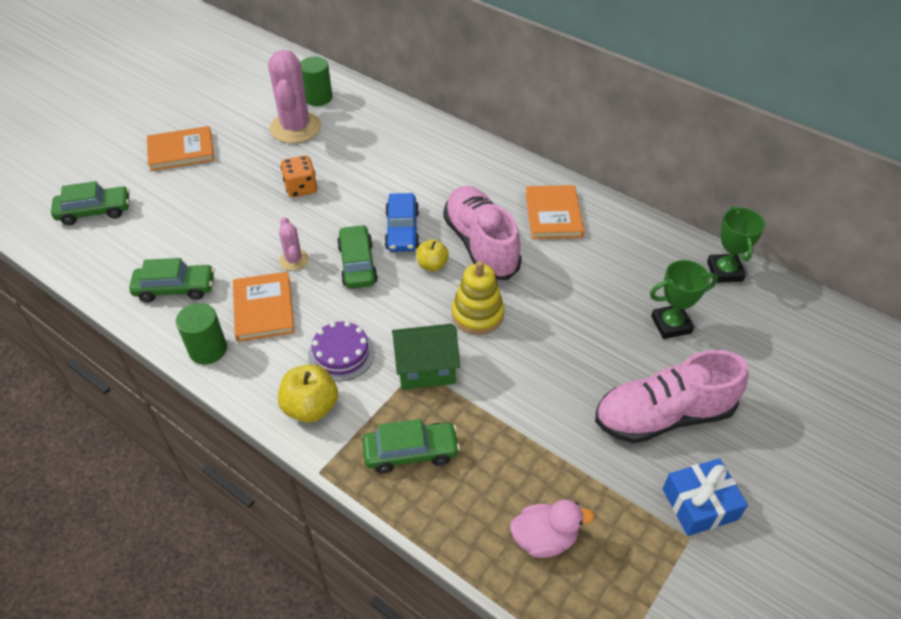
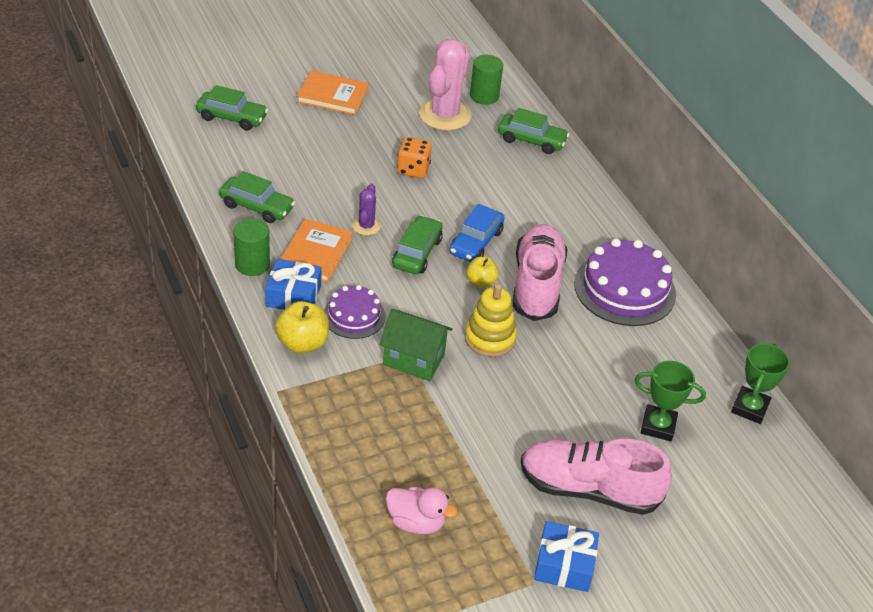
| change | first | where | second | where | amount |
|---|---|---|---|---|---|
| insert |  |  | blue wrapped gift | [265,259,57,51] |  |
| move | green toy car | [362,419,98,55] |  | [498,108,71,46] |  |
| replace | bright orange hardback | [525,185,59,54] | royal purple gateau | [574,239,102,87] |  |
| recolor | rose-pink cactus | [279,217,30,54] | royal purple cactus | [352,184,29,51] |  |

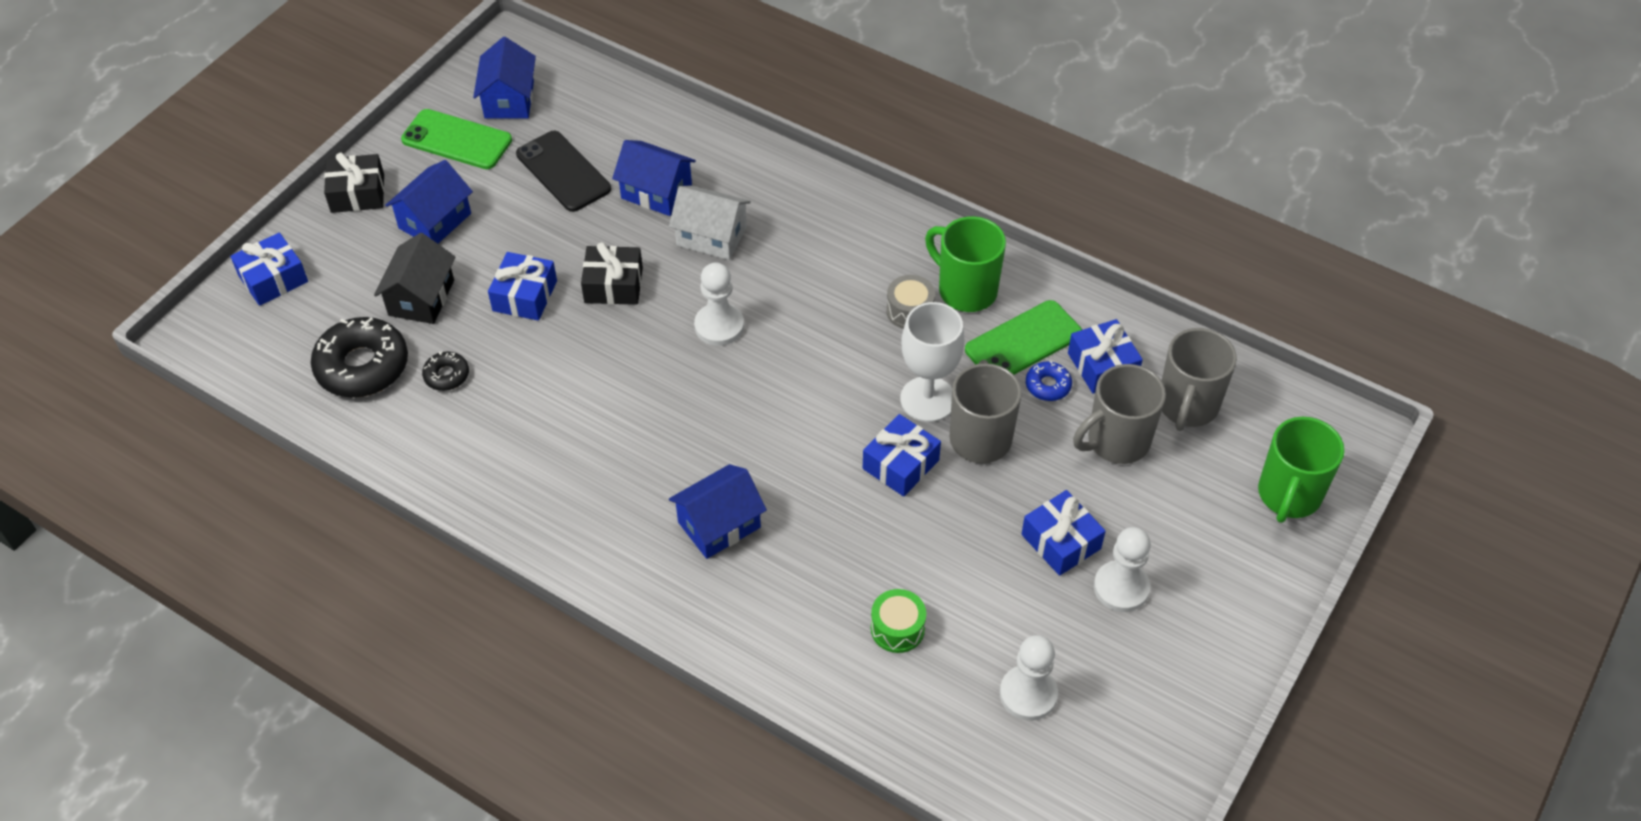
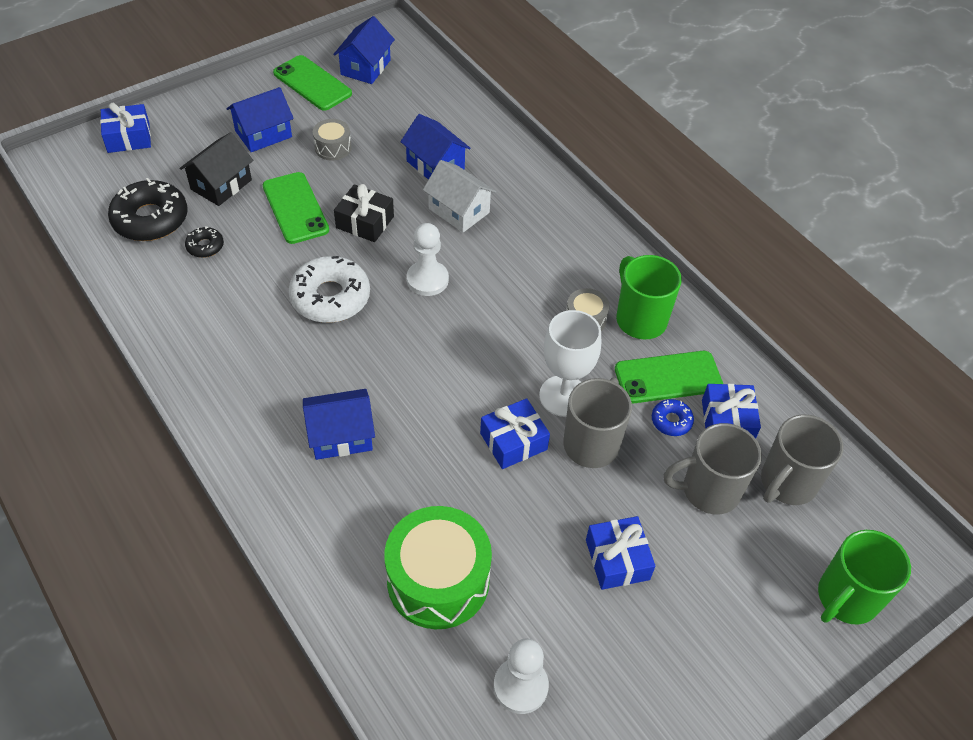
| change | first | where | second | where | amount |
|---|---|---|---|---|---|
| delete | black wrapped gift | [324,152,60,61] |  |  |  |
| delete | black mobile phone | [516,131,95,81] |  |  |  |
| delete | white pawn | [1094,527,57,85] |  |  |  |
| insert |  |  | white doughnut | [289,256,81,67] |  |
| insert |  |  | grey snare drum | [313,119,39,42] |  |
| replace | blue wrapped gift | [488,252,69,69] | green mobile phone | [263,172,66,72] |  |
| resize | green snare drum | [871,589,55,64] |  | [384,506,108,123] | x2.05 |

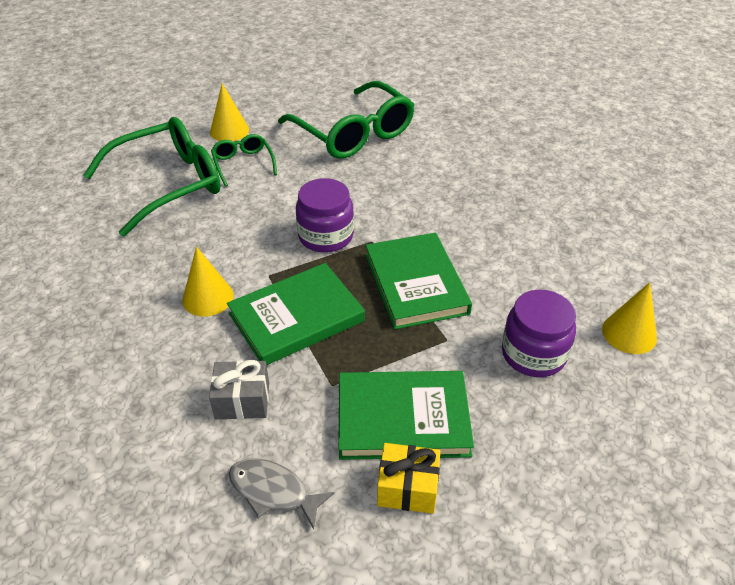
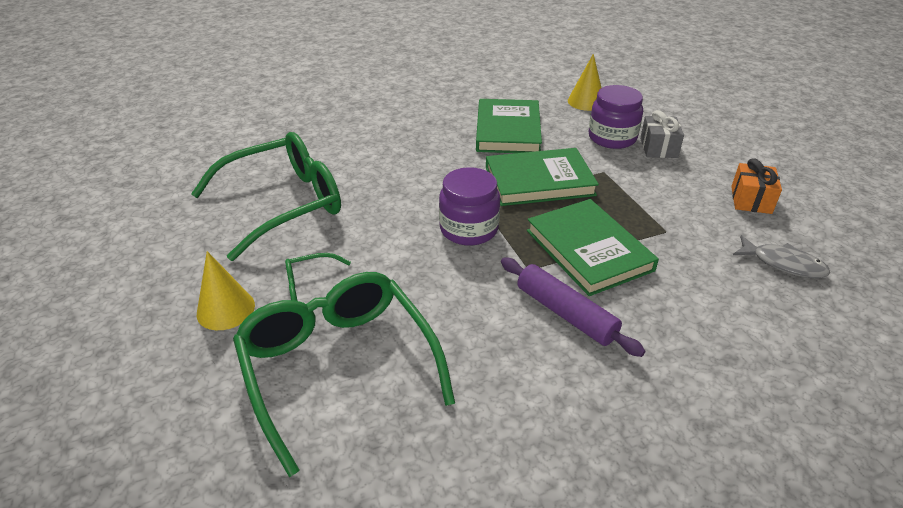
| change | first | where | second | where | amount |
|---|---|---|---|---|---|
| move | grey wrapped gift | [209,360,60,59] |  | [640,110,44,48] |  |
| move | green hardback | [338,371,136,89] |  | [476,99,66,54] |  |
| replace | bright yellow cone shape | [182,247,52,70] | royal purple rolling pin | [501,257,144,100] |  |
| recolor | bright yellow wrapped gift | [377,443,63,71] | bright orange wrapped gift | [731,158,51,56] |  |
| rotate | grey toy fish | [229,458,105,71] |  | [733,235,97,43] | 90 degrees counterclockwise |

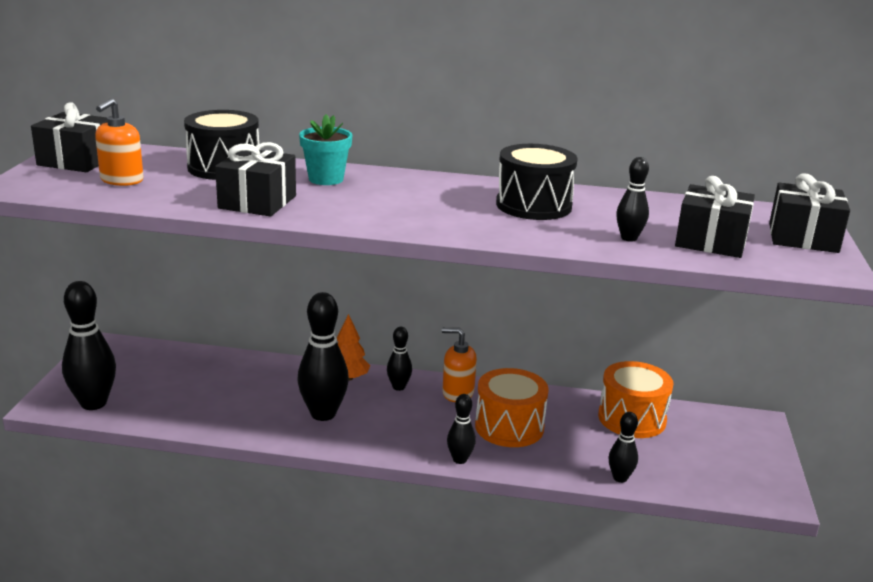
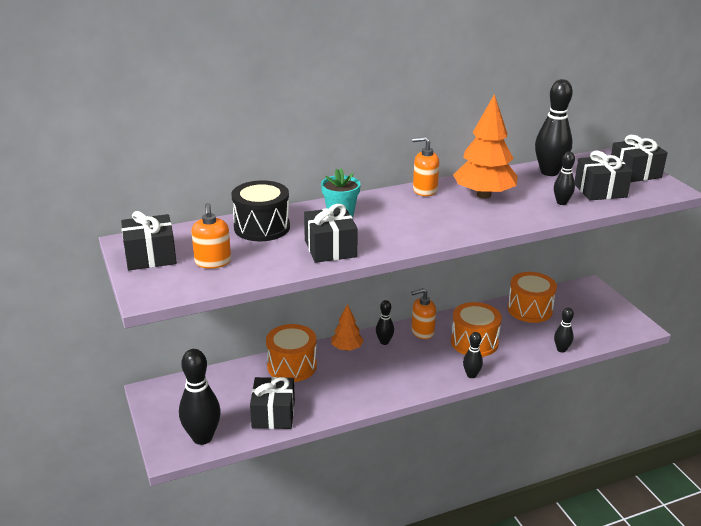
| change | first | where | second | where | amount |
|---|---|---|---|---|---|
| insert |  |  | black wrapped gift | [250,377,45,52] |  |
| insert |  |  | bright orange snare drum | [266,324,51,58] |  |
| insert |  |  | bright orange soap dispenser | [412,137,27,59] |  |
| move | black bowling pin | [297,292,52,129] |  | [535,79,38,97] |  |
| replace | black snare drum | [496,144,82,76] | bright orange tree | [453,94,65,105] |  |

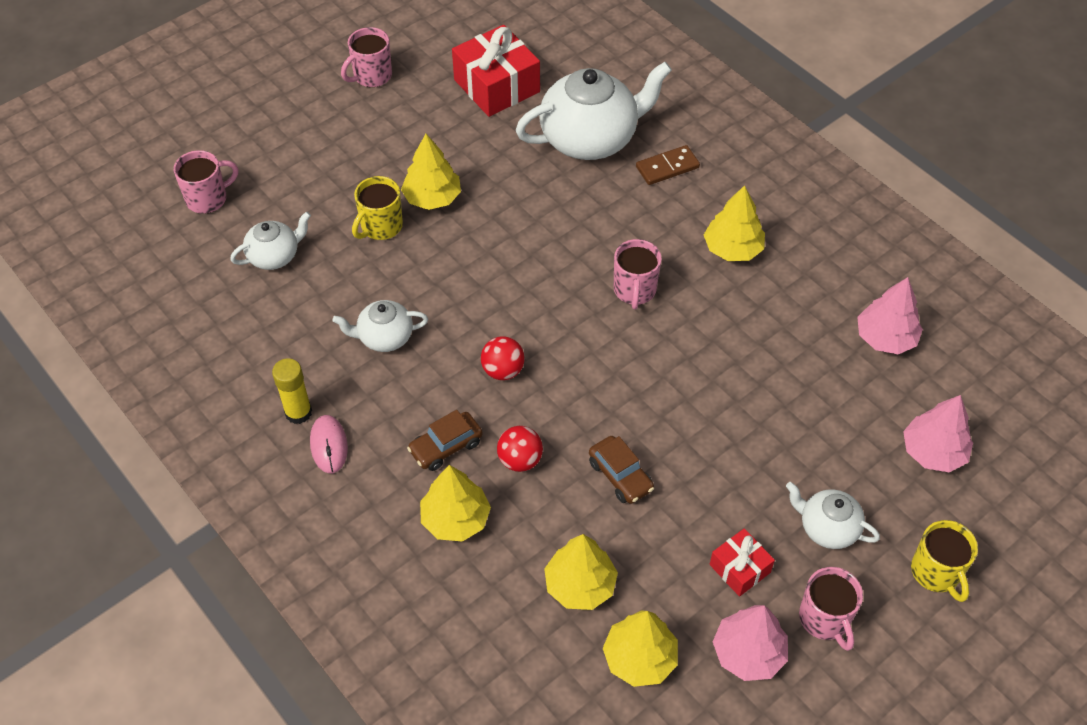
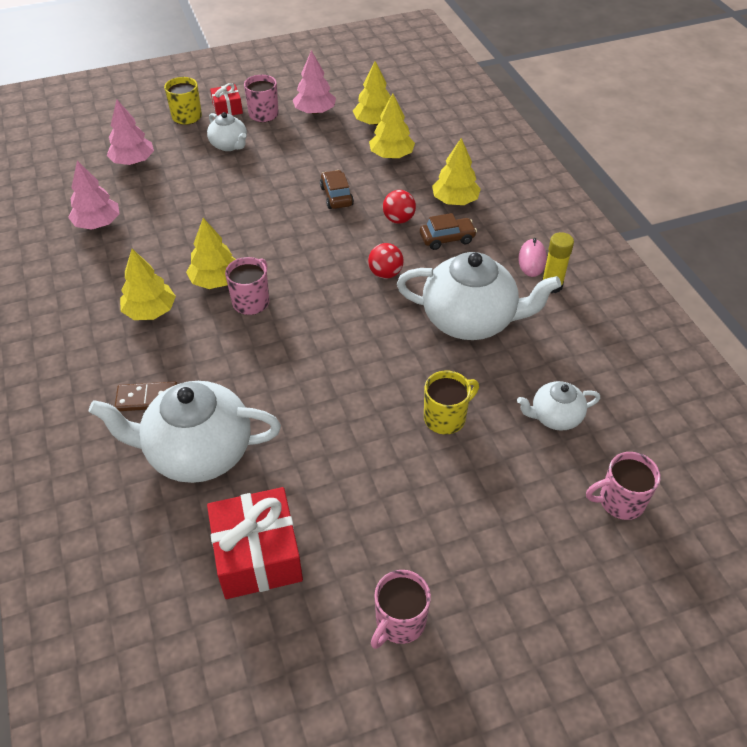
| change | first | where | second | where | amount |
|---|---|---|---|---|---|
| move | bright yellow tree | [401,134,60,76] |  | [186,218,50,71] |  |
| move | red wrapped gift | [710,528,65,69] |  | [210,83,33,32] |  |
| rotate | rose-pink mug | [341,27,51,60] |  | [371,570,60,79] | 150 degrees clockwise |
| resize | white tea pot | [333,300,95,52] |  | [397,252,164,88] | x1.95 |

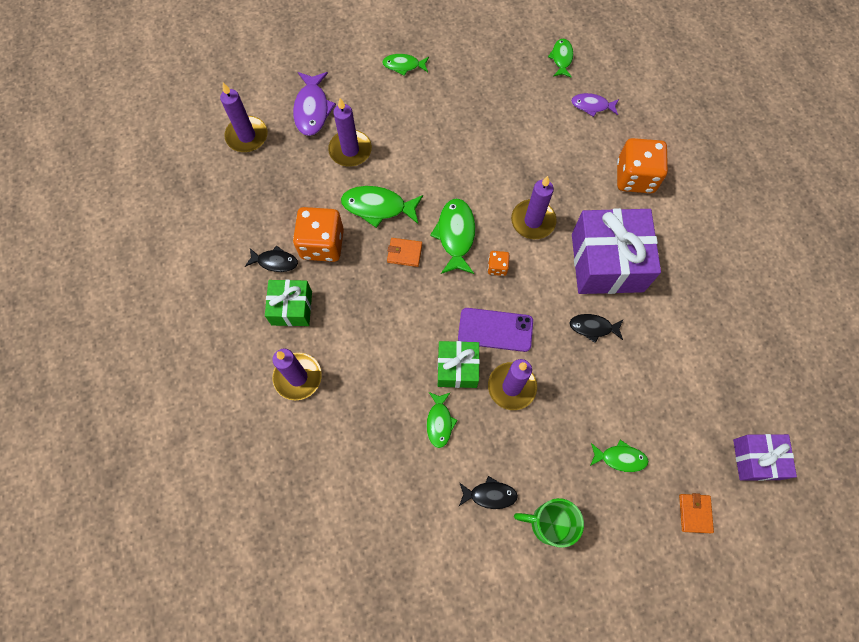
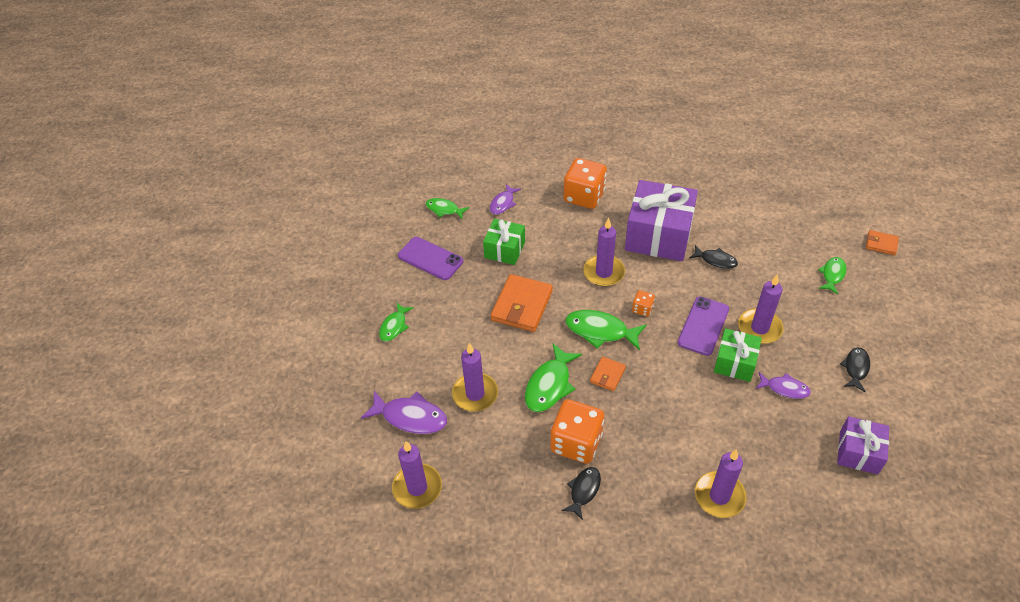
| change | first | where | second | where | amount |
|---|---|---|---|---|---|
| delete | green mug | [514,498,70,50] |  |  |  |
| insert |  |  | royal purple mobile phone | [398,237,65,43] |  |
| insert |  |  | bright orange wallet | [491,274,62,58] |  |
| move | green wrapped gift | [265,280,47,46] |  | [483,219,42,46] |  |
| move | royal purple wrapped gift | [733,434,64,47] |  | [837,416,52,58] |  |
| recolor | green toy fish | [427,392,31,56] | royal purple toy fish | [756,372,55,27] |  |
| rotate | black toy fish | [570,314,54,29] |  | [690,245,48,24] | 90 degrees counterclockwise |

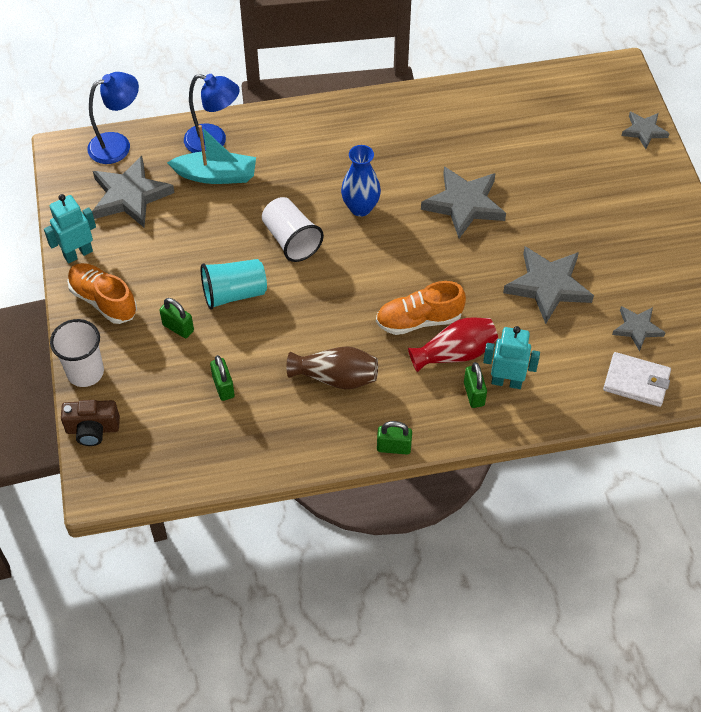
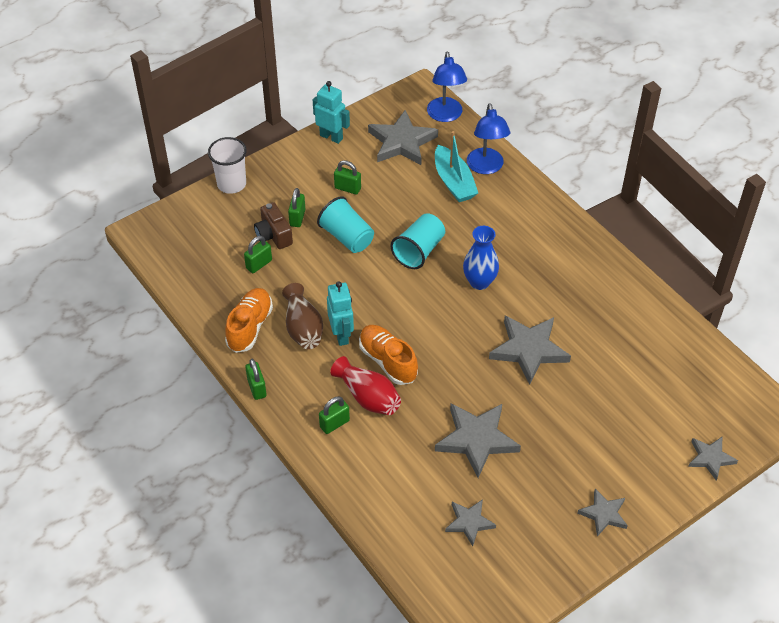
| change | first | where | second | where | amount |
|---|---|---|---|---|---|
| delete | white wallet | [603,352,68,55] |  |  |  |
| insert |  |  | green lock | [334,160,27,35] |  |
| insert |  |  | grey star | [577,489,51,47] |  |
| move | brown camera | [61,400,59,46] |  | [254,202,39,47] |  |
| move | bright orange shoe | [67,263,70,61] |  | [225,288,48,65] |  |
| move | teal robot | [483,326,57,63] |  | [327,281,27,65] |  |
| recolor | white beaker | [262,197,62,65] | teal beaker | [390,213,55,56] |  |
| rotate | blue lamp | [87,72,52,92] |  | [427,52,40,70] | 45 degrees clockwise |

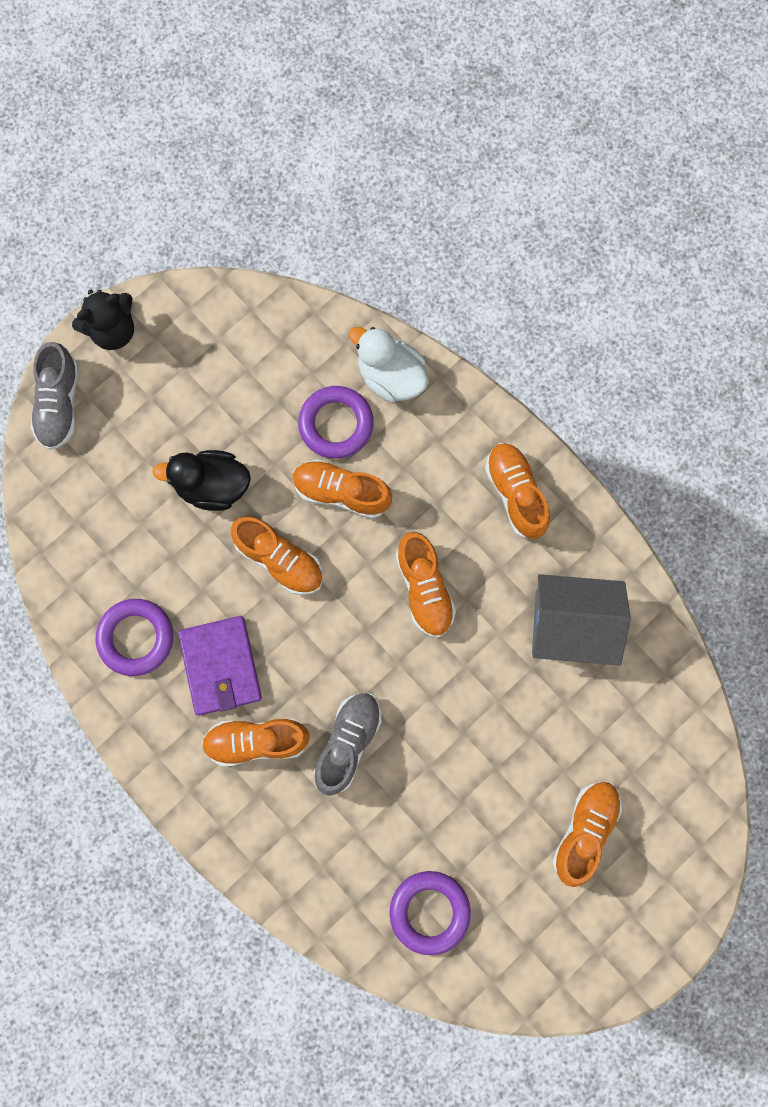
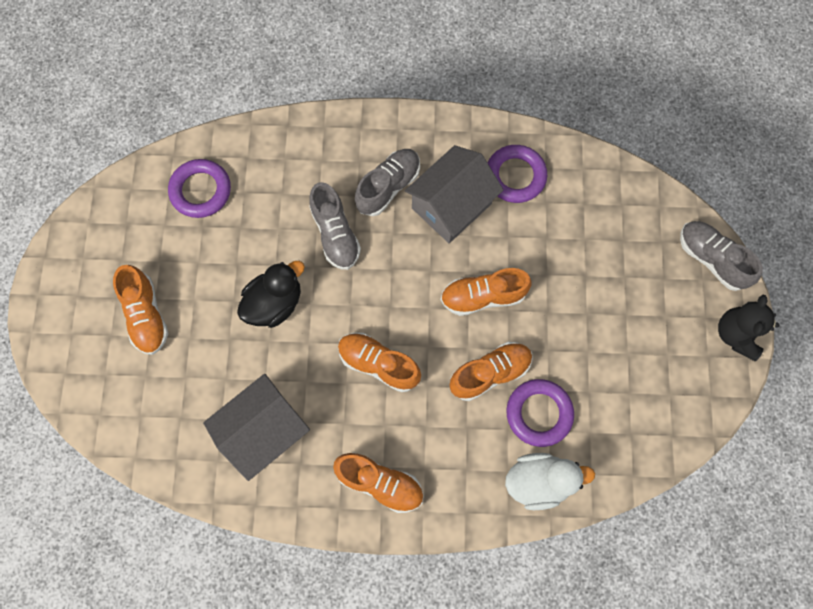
| change | first | where | second | where | amount |
|---|---|---|---|---|---|
| move | black duck | [153,450,98,61] |  | [237,261,68,67] |  |
| replace | royal purple wallet | [178,616,84,100] | grey toy house | [405,145,98,98] |  |
| recolor | bright orange shoe | [201,719,109,47] | grey shoe | [355,149,65,67] |  |

